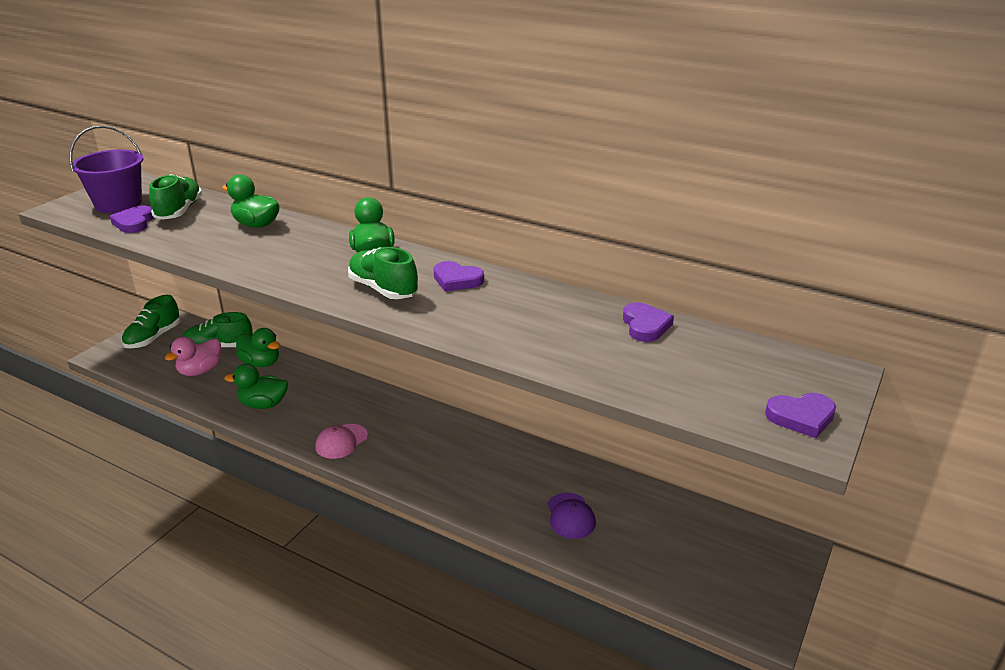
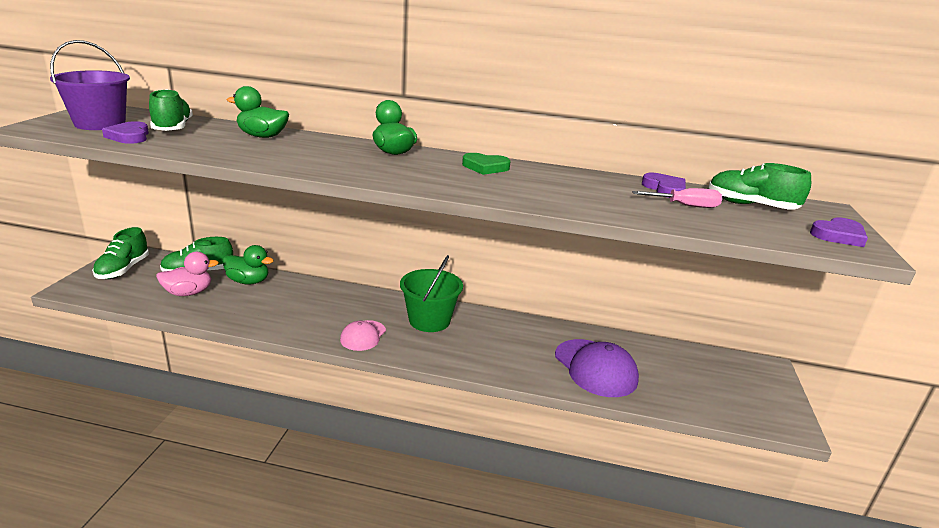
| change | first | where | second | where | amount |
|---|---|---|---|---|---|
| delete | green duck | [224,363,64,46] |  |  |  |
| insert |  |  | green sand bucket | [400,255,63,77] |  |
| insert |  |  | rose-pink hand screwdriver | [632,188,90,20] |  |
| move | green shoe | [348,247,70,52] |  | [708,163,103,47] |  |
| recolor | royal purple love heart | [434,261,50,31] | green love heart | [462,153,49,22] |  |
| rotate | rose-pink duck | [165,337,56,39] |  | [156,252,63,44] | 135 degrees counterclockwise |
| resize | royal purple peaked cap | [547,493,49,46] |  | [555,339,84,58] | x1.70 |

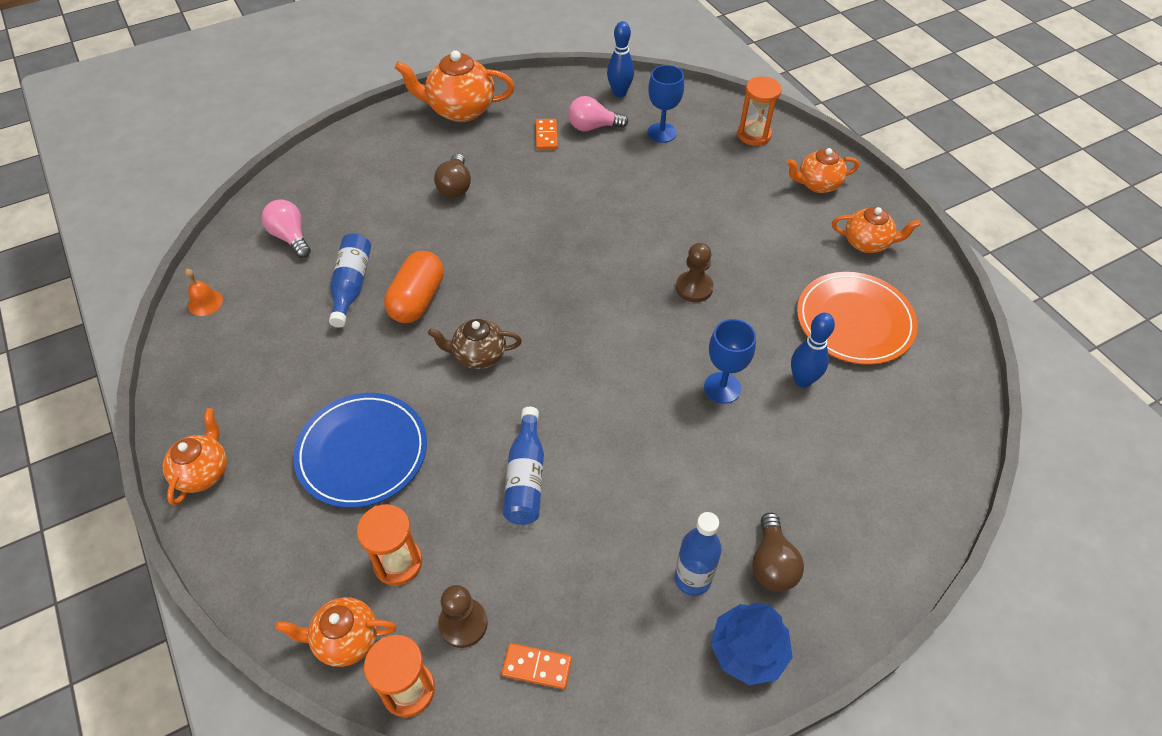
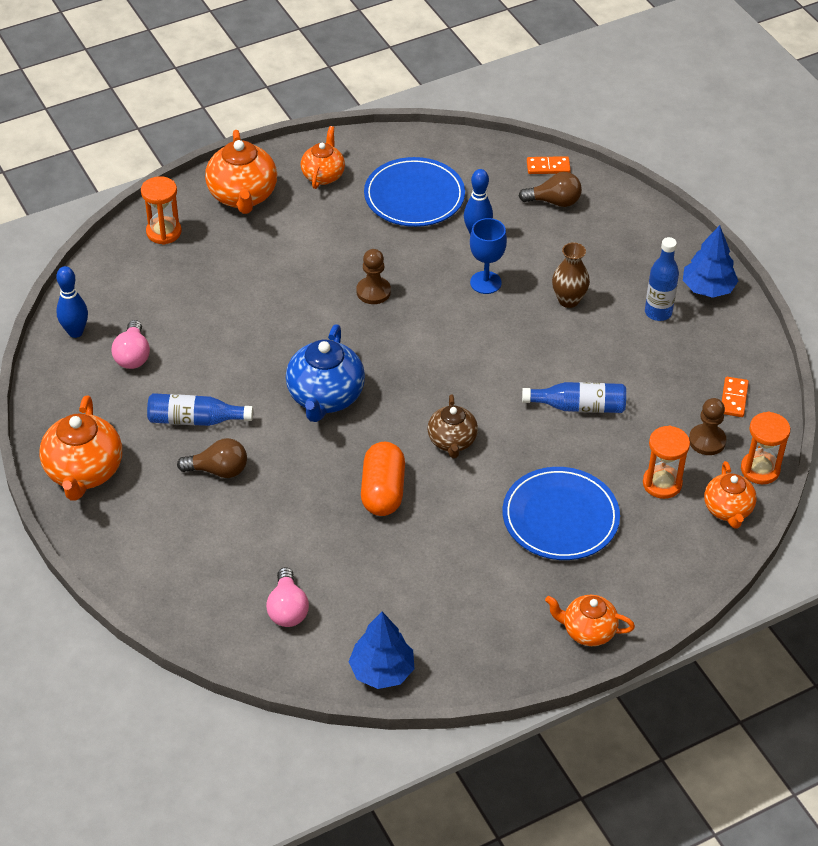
| change | first | where | second | where | amount |
|---|---|---|---|---|---|
| delete | blue chalice | [647,65,37,78] |  |  |  |
| insert |  |  | blue tea pot | [286,324,79,98] |  |
| insert |  |  | brown tall vase | [552,242,38,66] |  |
| move | blue drink bottle | [329,234,42,93] |  | [147,393,106,33] |  |
| move | bright orange domino tile | [536,119,22,31] |  | [527,156,44,18] |  |
| move | brown lightbulb | [752,513,52,79] |  | [518,172,64,35] |  |
| replace | bright orange bell | [185,269,38,47] | blue tree | [349,612,65,77] |  |
| recolor | bright orange flat dish | [797,272,121,93] | blue flat dish | [364,157,101,70] |  |
| rotate | rose-pink lightbulb | [261,200,50,58] |  | [266,567,43,60] | 60 degrees counterclockwise |
| rotate | bright orange capsule | [384,251,60,72] |  | [361,442,44,74] | 75 degrees clockwise |
| resize | bright orange tea pot | [787,148,72,45] |  | [205,130,72,84] | x1.60 |

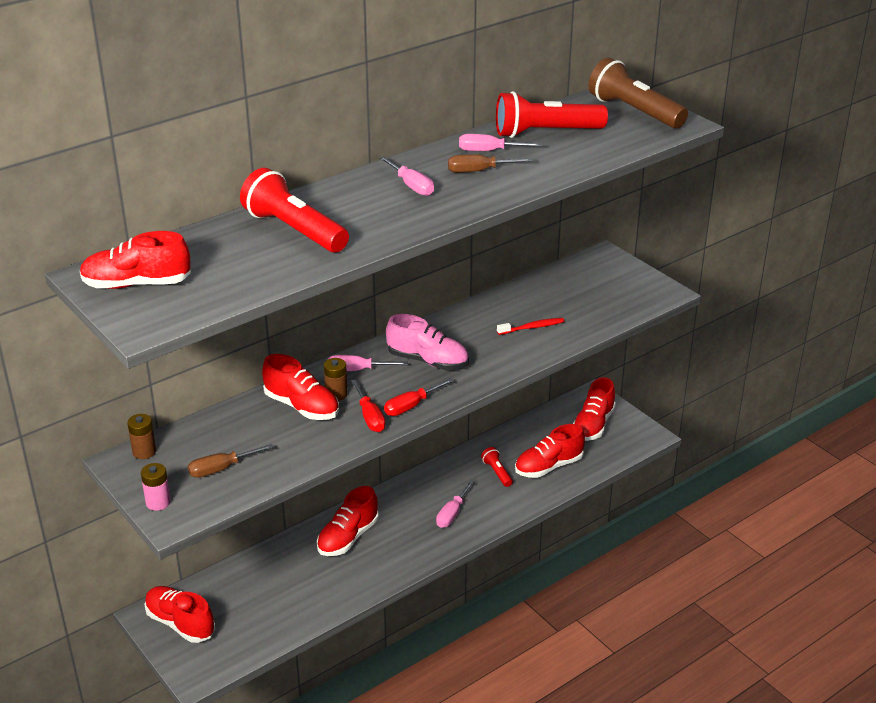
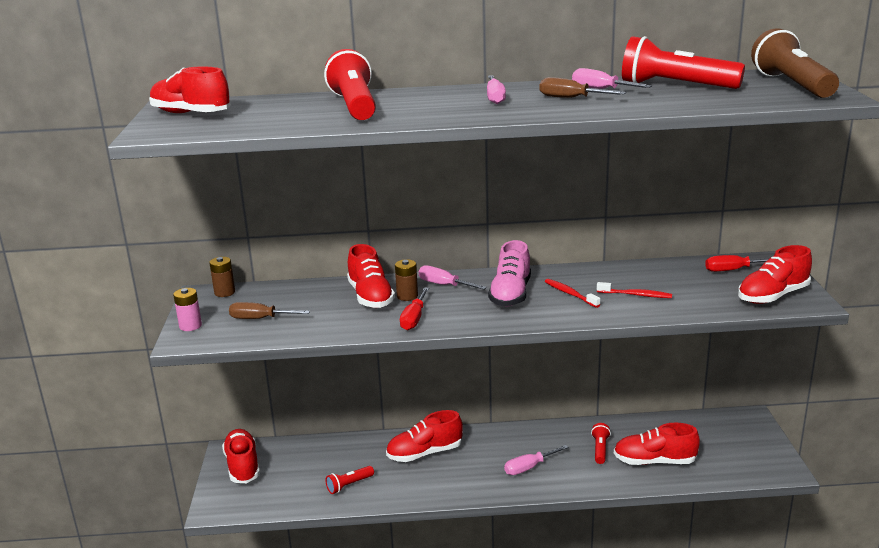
| change | first | where | second | where | amount |
|---|---|---|---|---|---|
| insert |  |  | red torch | [326,466,48,28] |  |
| insert |  |  | red dental brush | [545,279,55,29] |  |
| move | red hand screwdriver | [384,378,69,38] |  | [705,255,65,17] |  |
| move | red shoe | [573,377,43,64] |  | [738,245,74,59] |  |
| rotate | rose-pink shoe | [386,314,83,56] |  | [488,240,43,66] | 45 degrees clockwise |

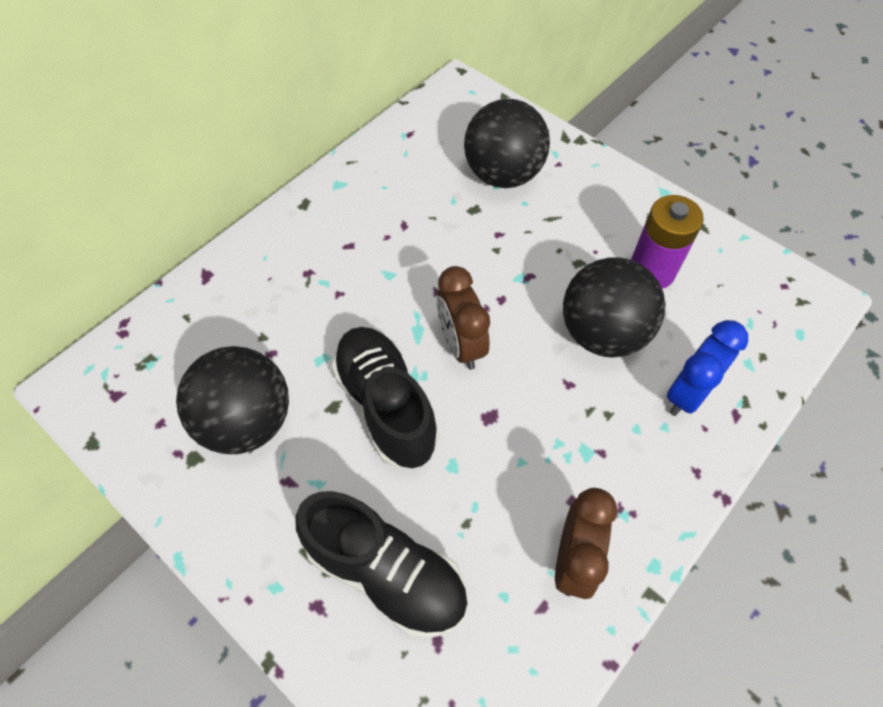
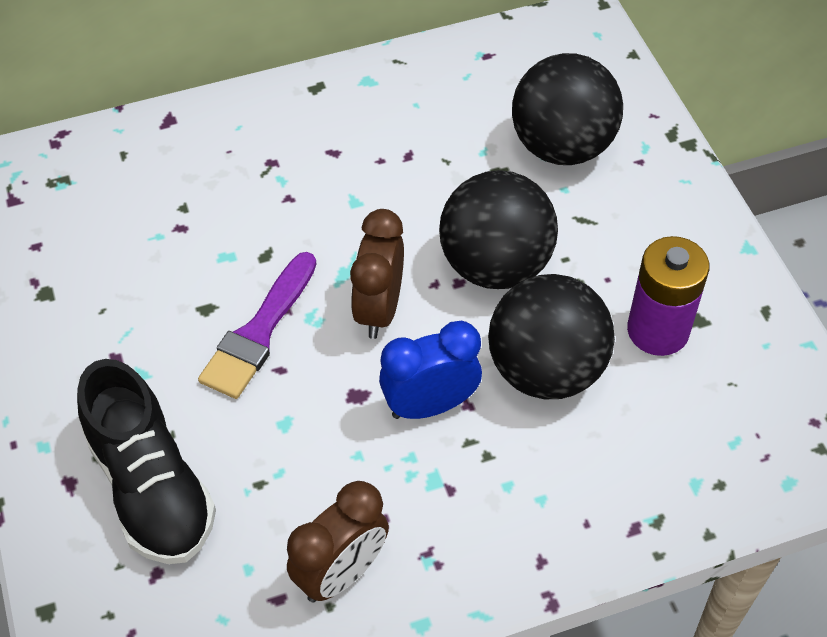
| change | first | where | second | where | amount |
|---|---|---|---|---|---|
| move | black play ball | [176,346,113,108] |  | [439,170,119,119] |  |
| move | blue bedside clock | [667,320,81,96] |  | [379,321,103,98] |  |
| replace | black shoe | [331,327,108,141] | royal purple paint brush | [198,252,118,147] |  |

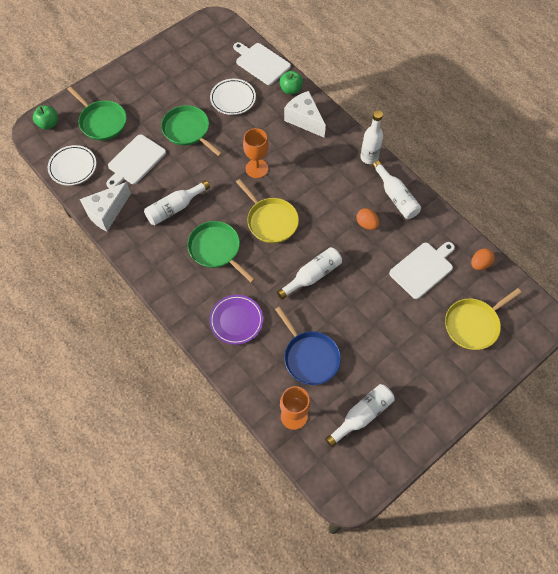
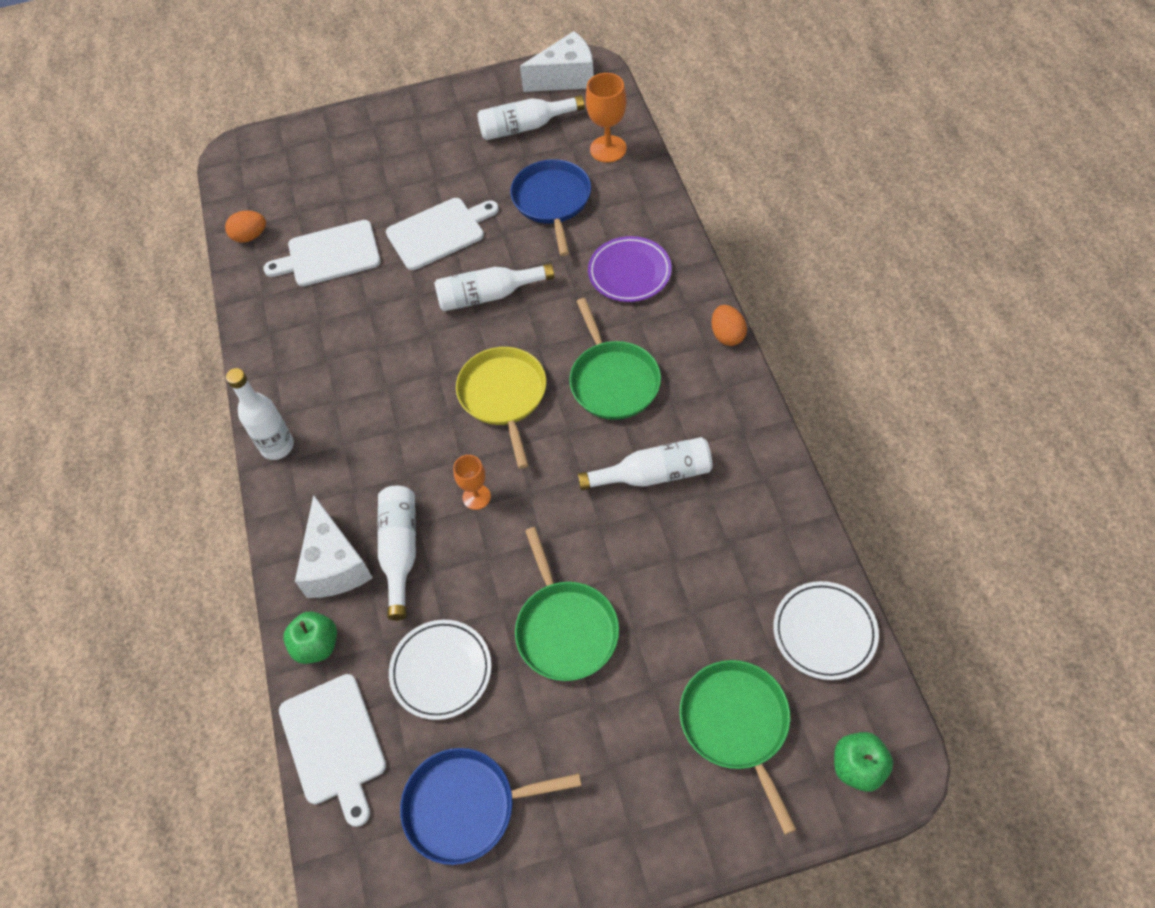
| change | first | where | second | where | amount |
|---|---|---|---|---|---|
| delete | bright yellow skillet | [445,288,77,62] |  |  |  |
| insert |  |  | blue skillet | [400,748,182,117] |  |
| move | white piece of cheese | [80,182,51,49] |  | [520,31,74,61] |  |
| move | white bread board | [106,134,60,54] |  | [386,198,113,72] |  |
| move | bright orange egg | [356,208,23,22] |  | [712,305,35,41] |  |
| move | white drink bottle | [372,160,49,59] |  | [377,486,39,135] |  |
| resize | bright orange chalice | [243,128,26,50] |  | [453,455,38,55] | x0.64 |

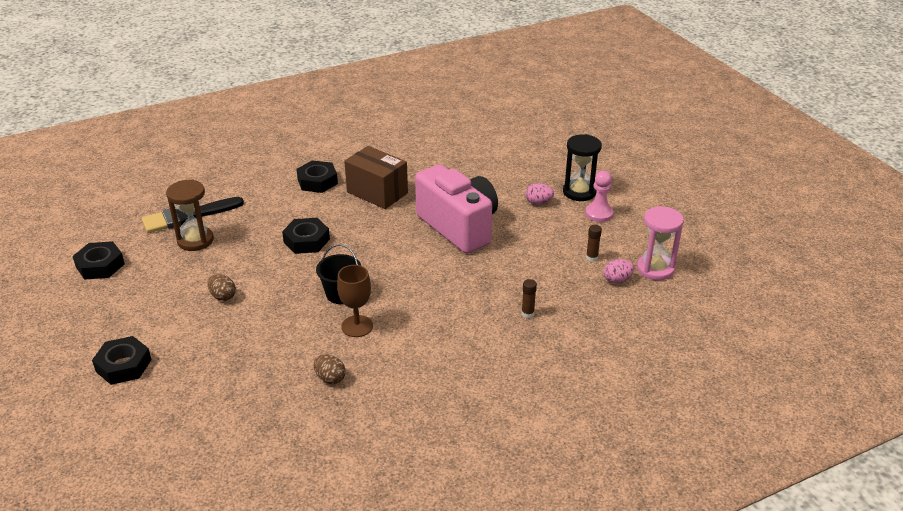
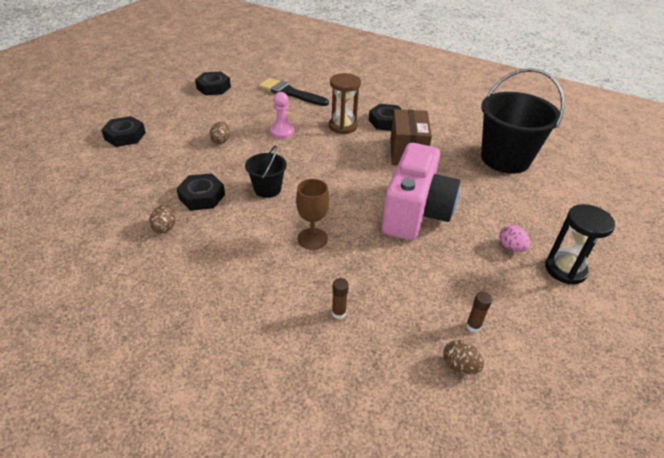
| change | first | where | second | where | amount |
|---|---|---|---|---|---|
| delete | rose-pink sand timer | [637,206,47,74] |  |  |  |
| insert |  |  | black sand bucket | [481,68,84,106] |  |
| move | brown sand timer | [166,179,48,72] |  | [329,73,32,61] |  |
| move | black nut | [282,218,48,36] |  | [176,173,49,38] |  |
| move | brown chalice | [337,265,36,72] |  | [296,179,33,71] |  |
| move | rose-pink pawn | [585,171,29,51] |  | [270,92,24,47] |  |
| recolor | rose-pink egg | [604,259,30,24] | brown egg | [443,340,41,34] |  |

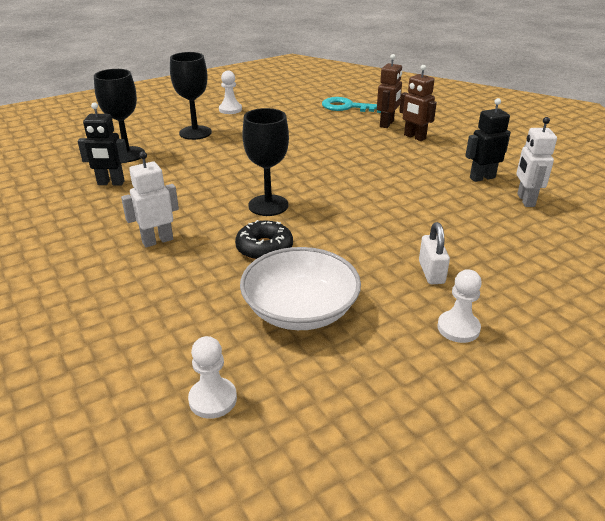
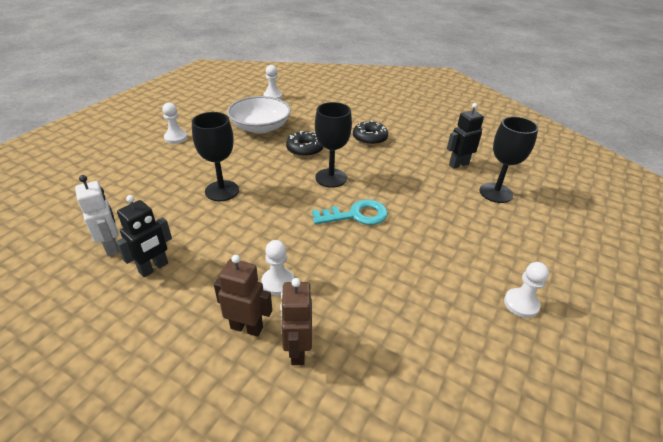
| change | first | where | second | where | amount |
|---|---|---|---|---|---|
| delete | white lock | [419,222,31,62] |  |  |  |
| insert |  |  | white pawn | [261,240,33,55] |  |
| move | black chalice | [170,52,42,88] |  | [192,112,47,89] |  |
| move | teal key | [322,97,59,16] |  | [312,199,76,26] |  |
| replace | white robot | [121,151,58,96] | black doughnut | [353,120,35,25] |  |

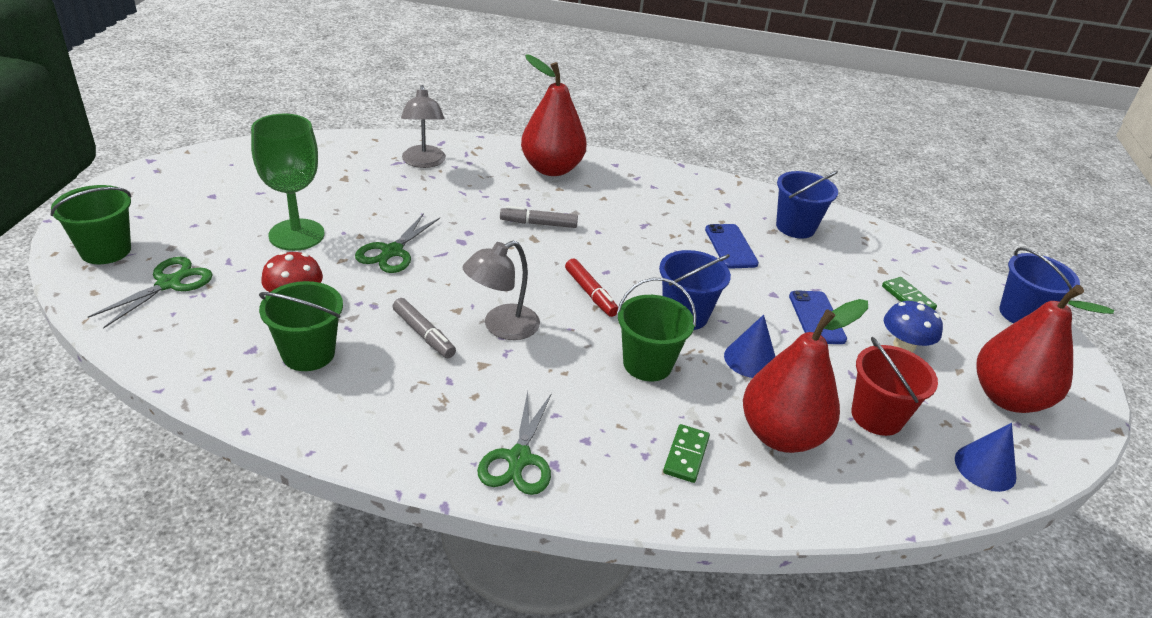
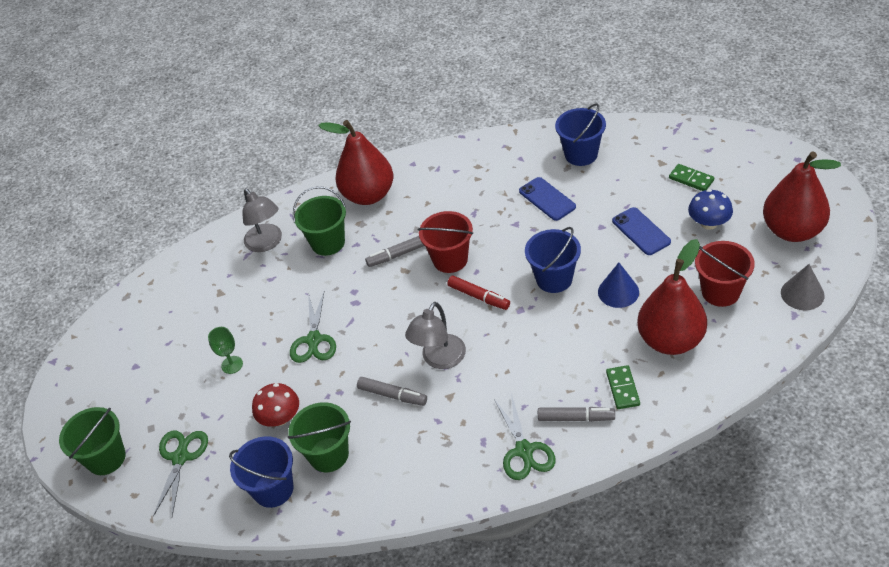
| change | first | where | second | where | amount |
|---|---|---|---|---|---|
| insert |  |  | red sand bucket | [418,211,55,62] |  |
| insert |  |  | grey marker | [538,407,77,15] |  |
| move | green sand bucket | [617,278,79,104] |  | [293,186,53,70] |  |
| move | blue sand bucket | [999,247,81,76] |  | [229,436,64,72] |  |
| recolor | blue cone shape | [955,423,61,69] | grey cone shape | [781,264,44,47] |  |
| resize | green chalice | [251,114,73,137] |  | [208,327,35,47] | x0.48 |

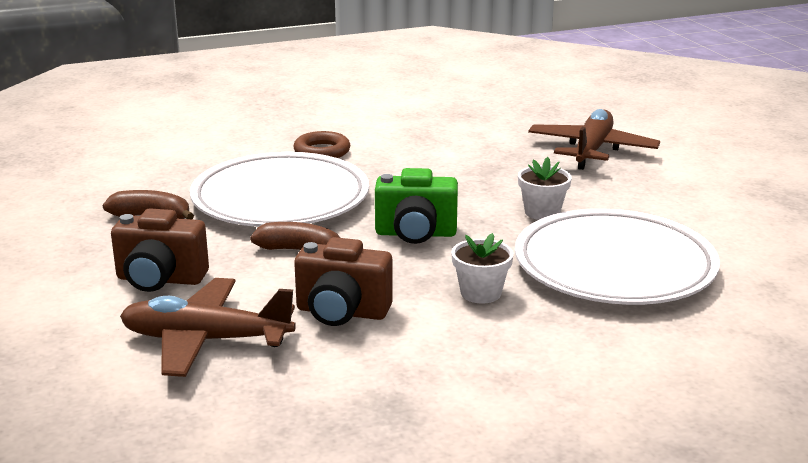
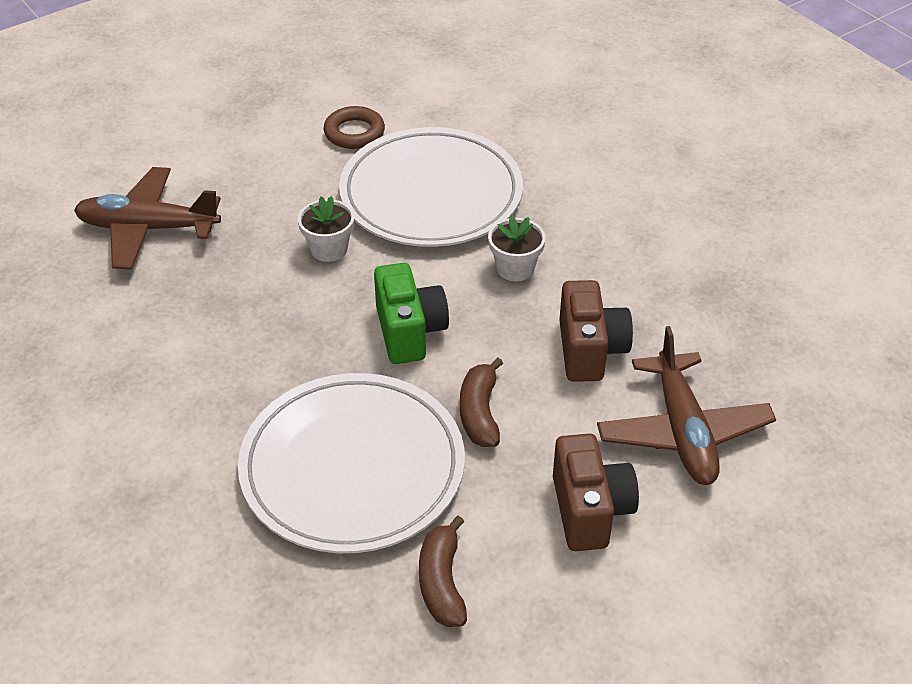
| change | first | where | second | where | amount |
|---|---|---|---|---|---|
| move | brown hoop | [293,131,57,27] |  | [324,106,61,43] |  |

